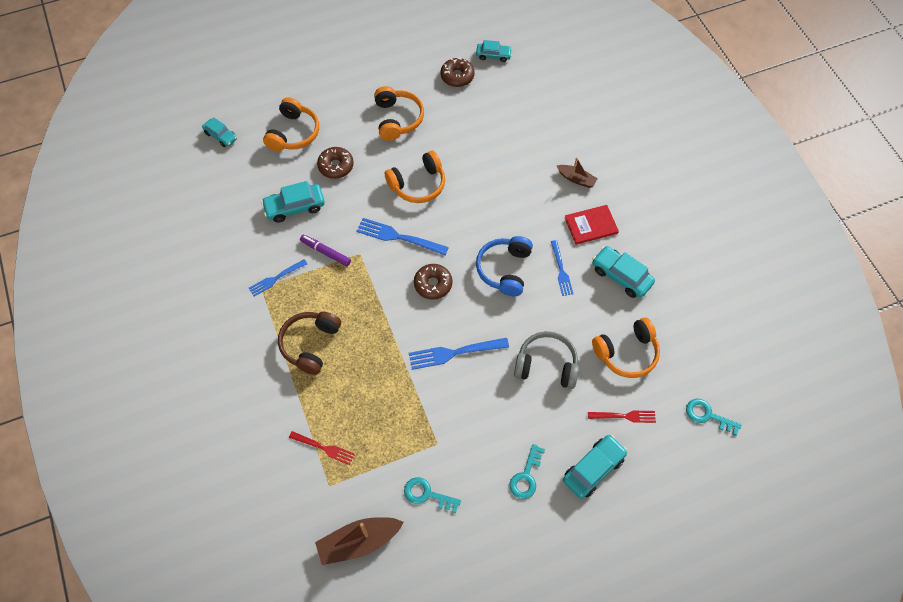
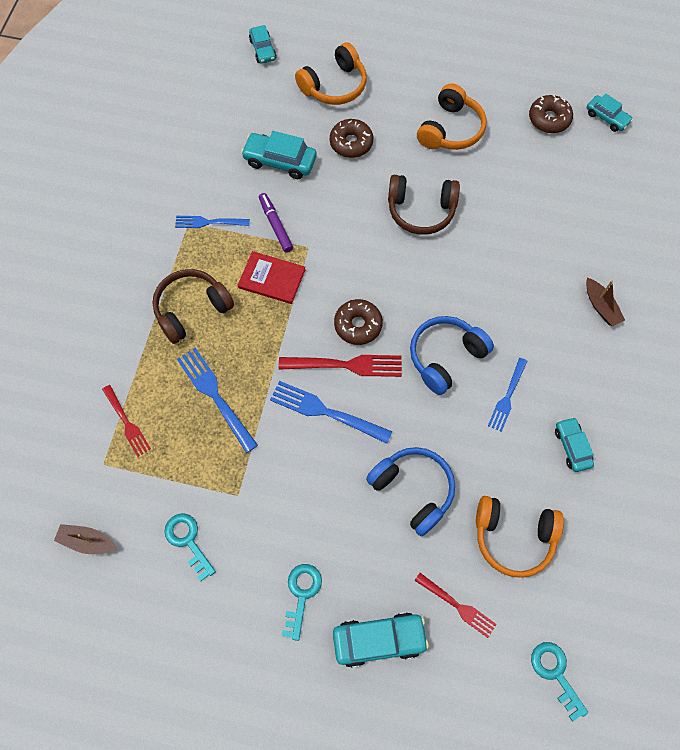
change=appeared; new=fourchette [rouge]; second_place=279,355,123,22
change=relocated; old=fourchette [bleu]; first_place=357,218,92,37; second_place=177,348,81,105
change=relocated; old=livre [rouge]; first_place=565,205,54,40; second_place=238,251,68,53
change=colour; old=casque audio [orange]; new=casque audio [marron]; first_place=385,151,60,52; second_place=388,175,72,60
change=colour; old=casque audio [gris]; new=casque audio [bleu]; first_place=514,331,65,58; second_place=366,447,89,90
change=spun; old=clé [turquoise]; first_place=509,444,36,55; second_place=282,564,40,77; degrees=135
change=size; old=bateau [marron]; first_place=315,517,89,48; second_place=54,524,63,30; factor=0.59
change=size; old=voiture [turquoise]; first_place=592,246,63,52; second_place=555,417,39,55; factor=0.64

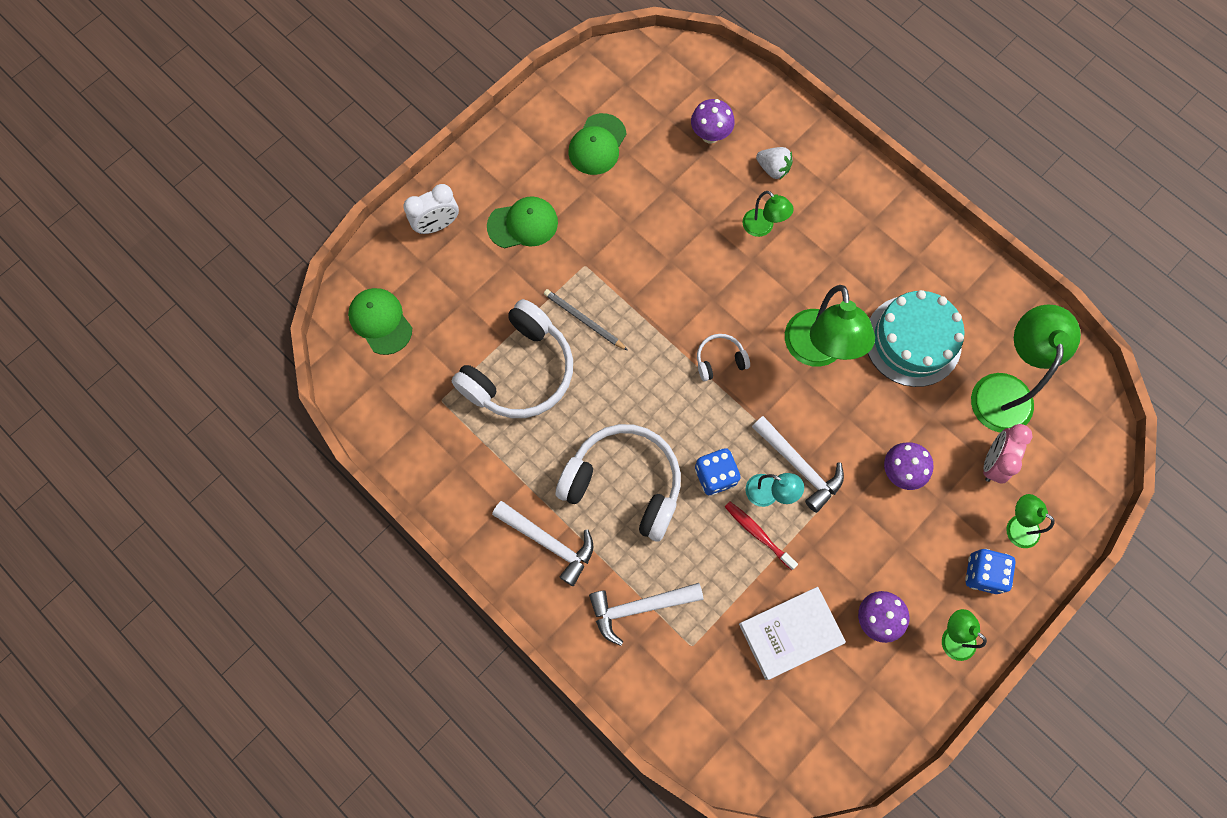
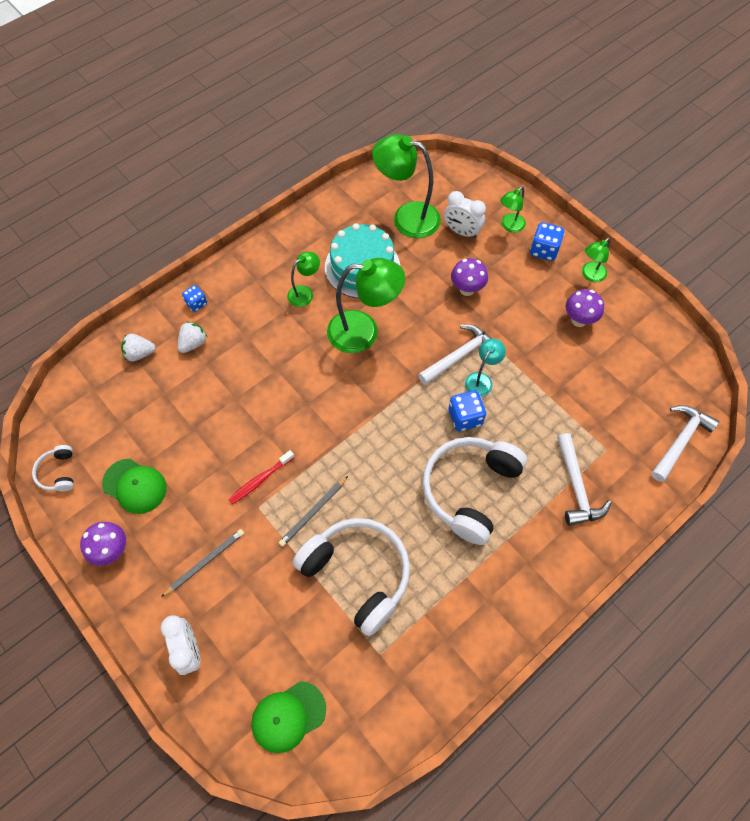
change=missing; old=livre [blanc]; first_place=739,587,107,93
change=appeared; new=fraise [blanc]; second_place=121,334,35,28
change=appeared; new=dé [bleu]; second_place=182,285,25,27
change=relocated; old=marteau [blanc]; first_place=492,501,102,85; second_place=651,405,68,77
change=relocated; old=champignon [violet]; first_place=691,99,44,44; second_place=80,522,46,44
change=relocated; old=casque audio [blanc]; first_place=697,334,53,47; second_place=32,445,42,46
change=relocated; old=brosse à dents [rouge]; first_place=725,502,73,68; second_place=228,450,67,54
change=relocated; old=lampe [vert]; first_place=743,191,51,46; second_place=287,252,33,55
change=exchanged; old=casquette [vert]; new=crayon [gris]; first_place=487,196,71,52; second_place=161,529,83,68
change=colour; old=réveil [rose]; new=réveil [blanc]; first_place=983,424,49,60; second_place=444,191,42,48

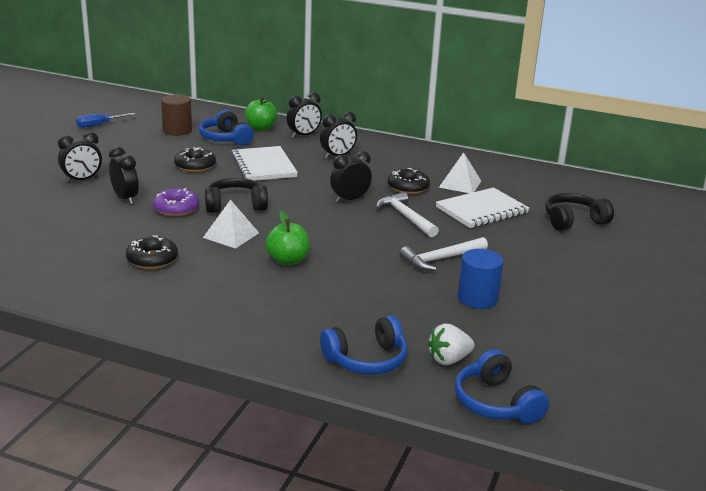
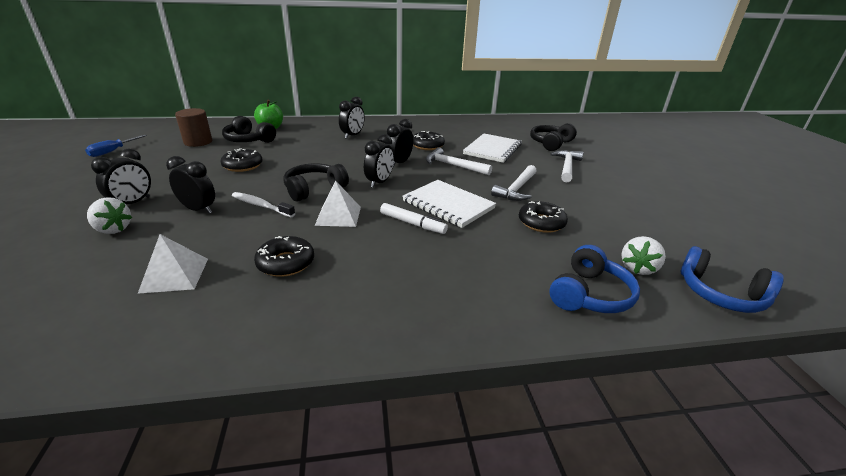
change=missing; old=cylindre [bleu]; first_place=458,249,46,60
change=appeared; new=fraise [blanc]; second_place=87,197,45,37
change=appeared; new=beignet [noir]; second_place=519,201,49,32
change=appeared; new=marteau [blanc]; second_place=550,150,33,33
change=relocated; old=carnet [blanc]; first_place=231,146,67,35; second_place=402,180,94,48
change=relocated; old=réveil [noir]; first_place=286,93,36,45; second_place=364,134,30,54
change=relocated; old=pyramide [blanc]; first_place=439,152,42,41; second_place=138,234,70,60
change=exchanged; old=beignet [violet]; new=brosse à dents [blanc]; first_place=153,188,46,28; second_place=232,192,63,25
change=exchanged; old=pomme [vert]; new=feutre [blanc]; first_place=265,211,45,54; second_place=380,203,68,31
change=colour; old=casque audio [bleu]; new=casque audio [noir]; first_place=199,110,55,36; second_place=222,116,54,27

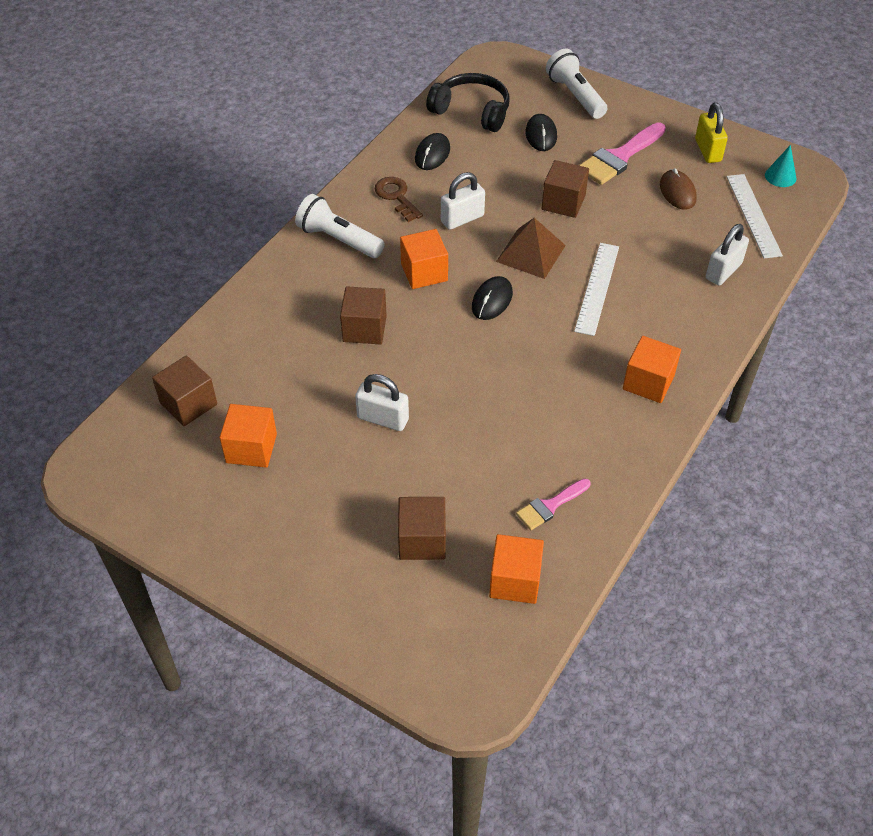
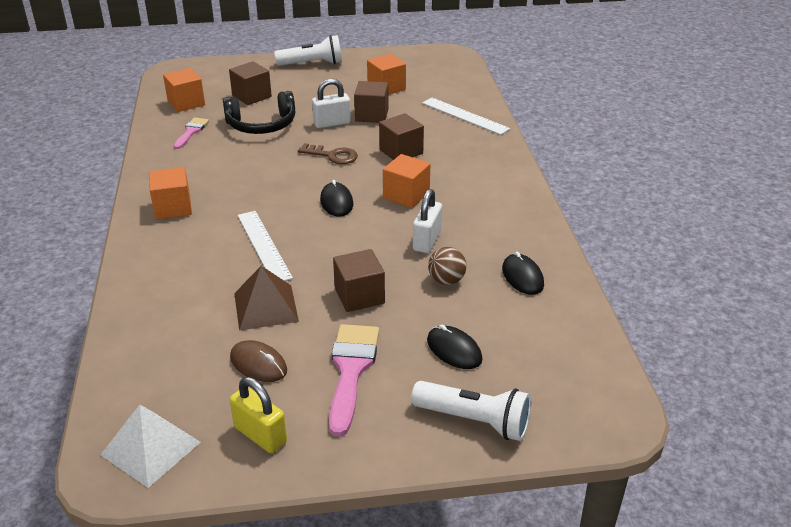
change=missing; old=cadenas [blanc]; first_place=706,224,43,62
change=appeared; new=balle [marron]; second_place=428,247,39,38
change=relocated; old=cube [marron]; first_place=152,355,65,71; second_place=354,81,35,42
change=relocated; old=lampe de poche [blanc]; first_place=295,194,90,64; second_place=274,35,68,31
change=relocated; old=clé [marron]; first_place=375,177,48,45; second_place=298,143,60,21
change=relocated; old=casque audio [noir]; first_place=426,73,84,59; second_place=223,91,72,43
change=relocated; old=pyramide [marron]; first_place=496,218,70,61; second_place=234,266,65,65
change=relocated; old=règle [blanc]; first_place=727,174,56,84; second_place=422,97,88,38
change=exchanged; old=cône [turquoise]; new=pyramide [blanc]; first_place=765,145,31,42; second_place=100,405,101,83

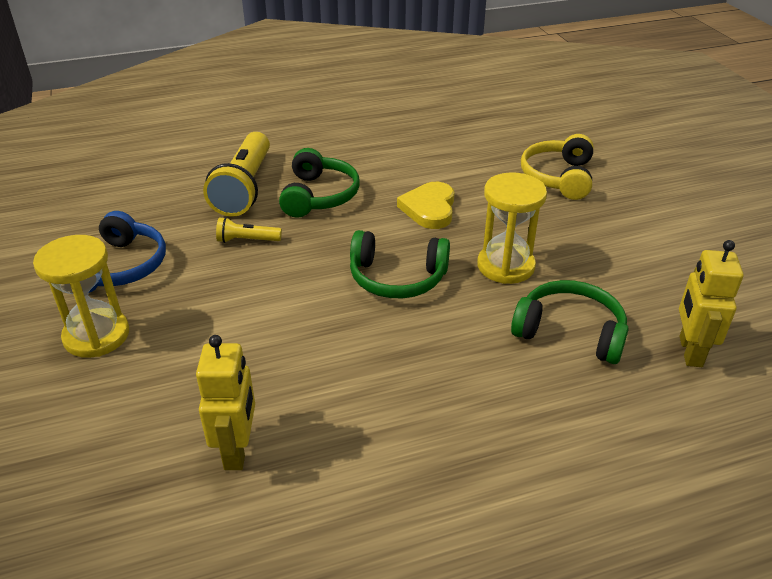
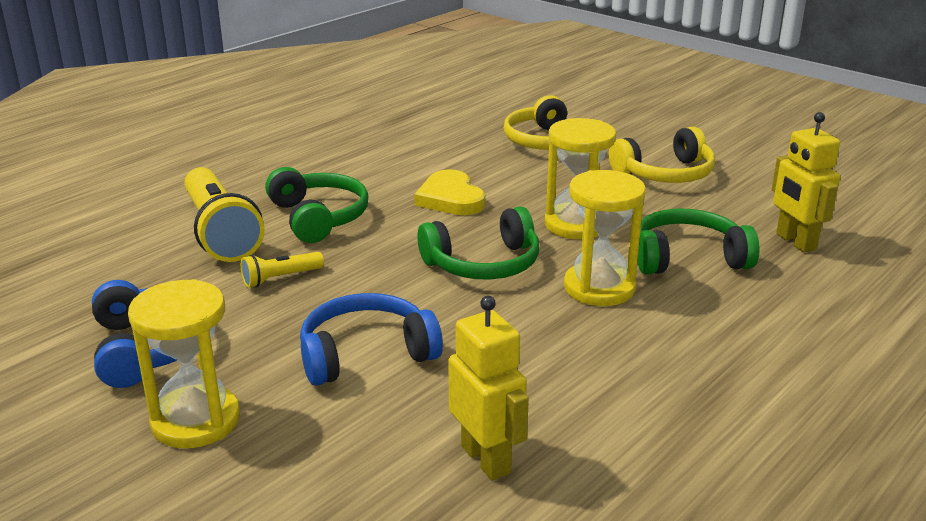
change=appeared; new=casque audio [bleu]; second_place=300,293,143,93
change=appeared; new=sablier [jaune]; second_place=564,170,82,136
change=appeared; new=casque audio [jaune]; second_place=609,127,106,56

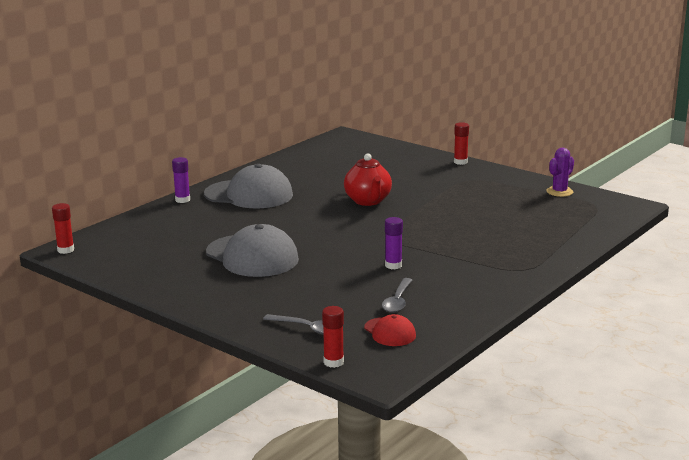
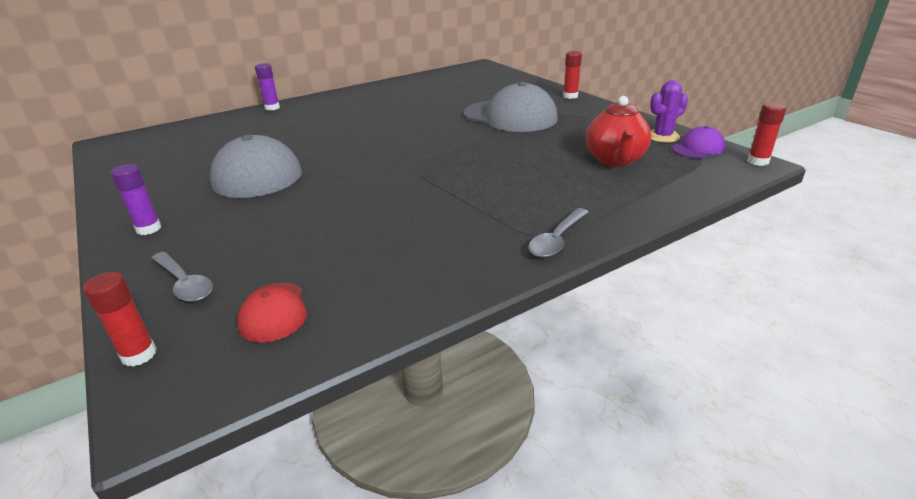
change=appeared; new=casquette [violet]; second_place=672,126,54,33
change=relocated; old=bâton de colle [rouge]; first_place=52,203,22,51; second_place=747,102,40,64
change=relocated; old=casquette [gris]; first_place=204,164,89,45; second_place=463,81,94,51
change=relocated; old=théière [rouge]; first_place=344,153,48,53; second_place=586,96,66,71
change=relocated; old=cuillère [gris]; first_place=382,278,30,35; second_place=528,208,60,50
change=relocated; old=bâton de colle [violet]; first_place=385,217,18,52; second_place=111,164,50,71

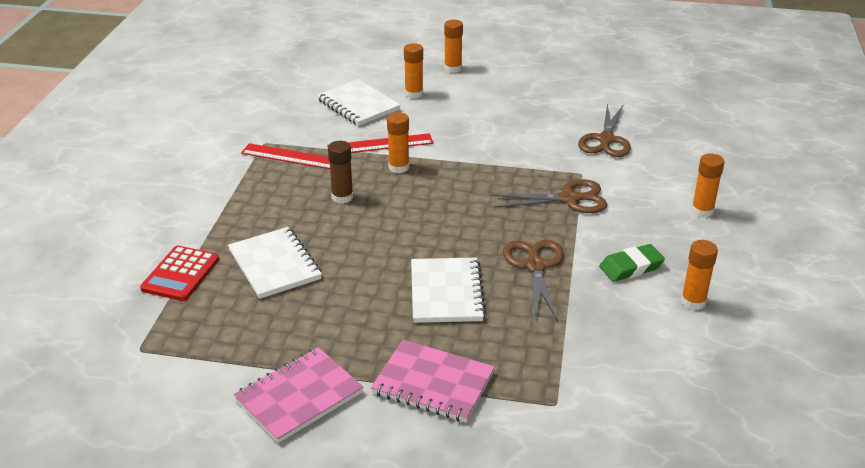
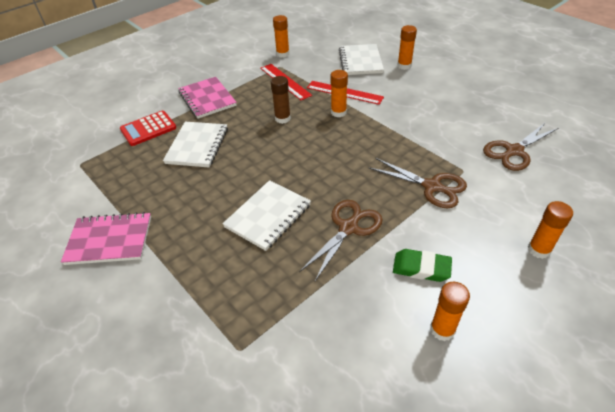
change=relocated; old=carnet [rose]; first_place=371,340,124,82; second_place=178,77,59,42
change=relocated; old=bâton de colle [orange]; first_place=444,20,19,53; second_place=273,15,17,43

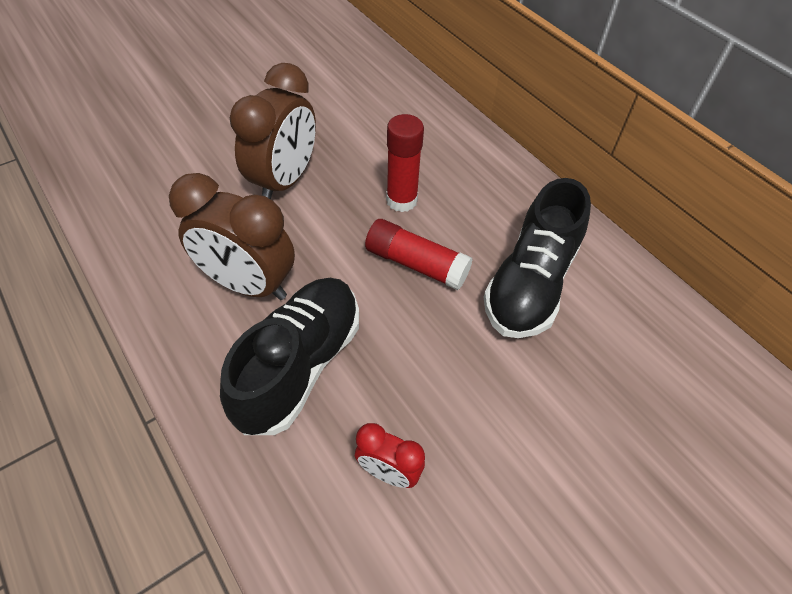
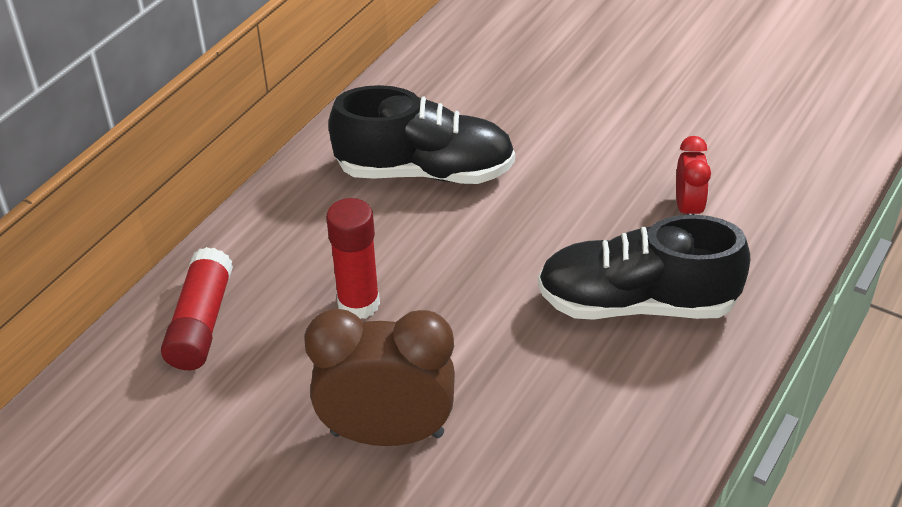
change=missing; old=réveil [marron]; first_place=169,173,126,127
change=relocated; old=bâton de colle [rouge]; first_place=365,219,108,71; second_place=161,247,72,123

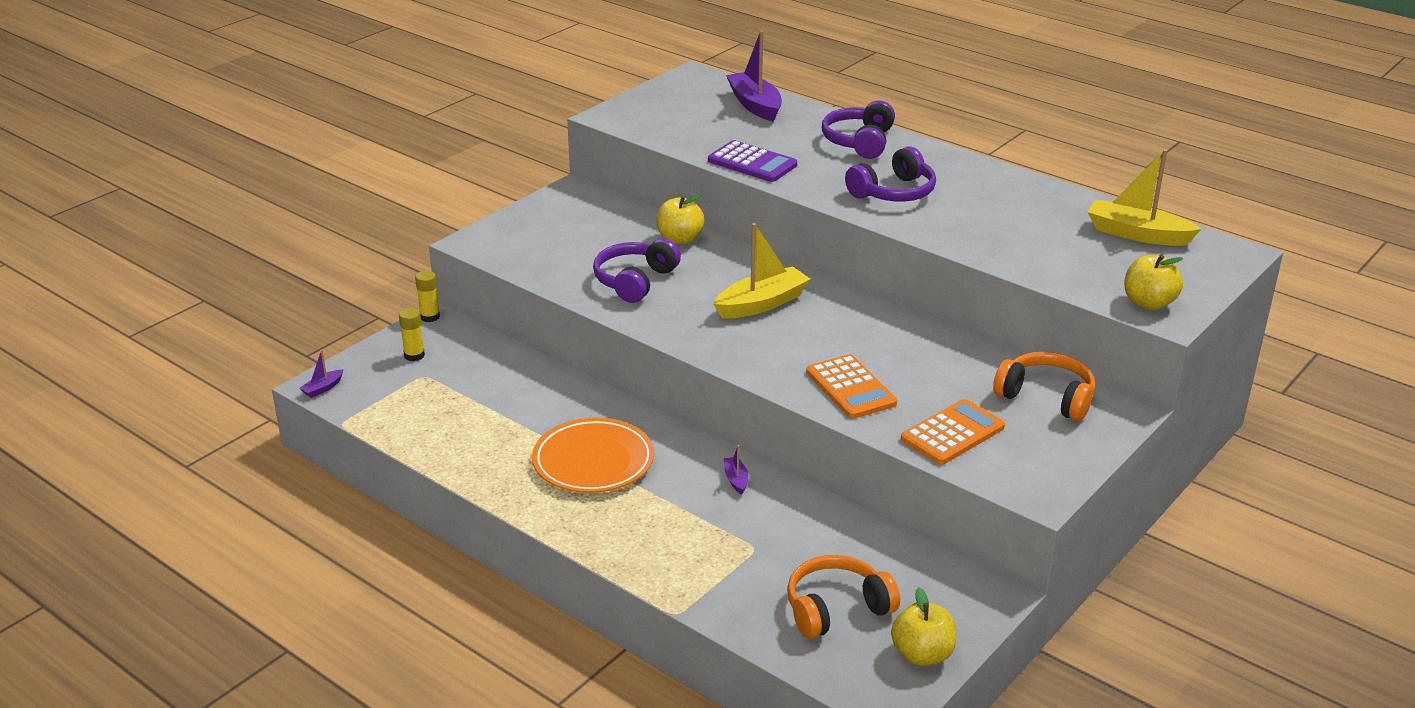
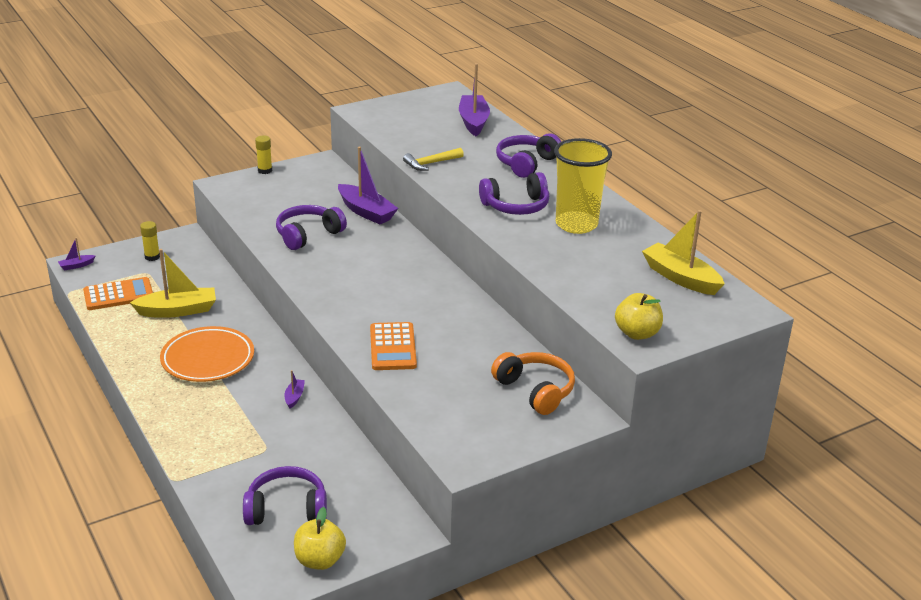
change=appeared; new=gobelet [jaune]; second_place=554,138,58,96
change=relocated; old=bâton de colle [jaune]; first_place=415,270,25,52; second_place=255,136,17,38
change=relocated; old=bateau [jaune]; first_place=713,223,97,96; second_place=130,249,86,69
change=relocated; old=calculatrice [orange]; first_place=901,399,104,66; second_place=83,277,70,33
change=exchanged; old=pomme [jaune]; new=bateau [violet]; first_place=656,194,48,51; second_place=338,147,60,77
change=exchanged; old=calculatrice [violet]; new=marteau [jaune]; first_place=708,140,89,42; second_place=403,148,61,23
change=colour; old=casque audio [orange]; new=casque audio [violet]; first_place=787,555,113,84; second_place=243,466,84,59

